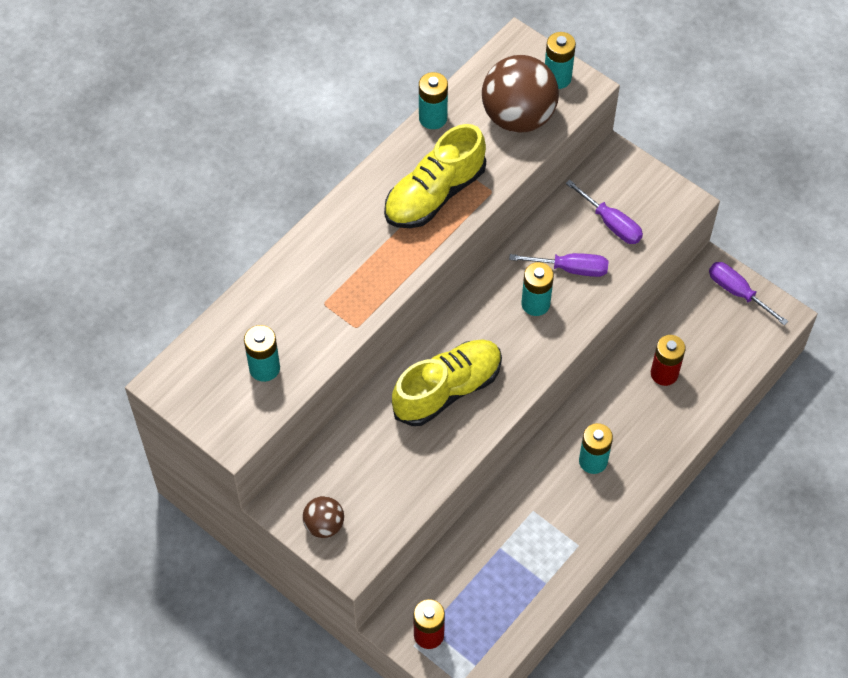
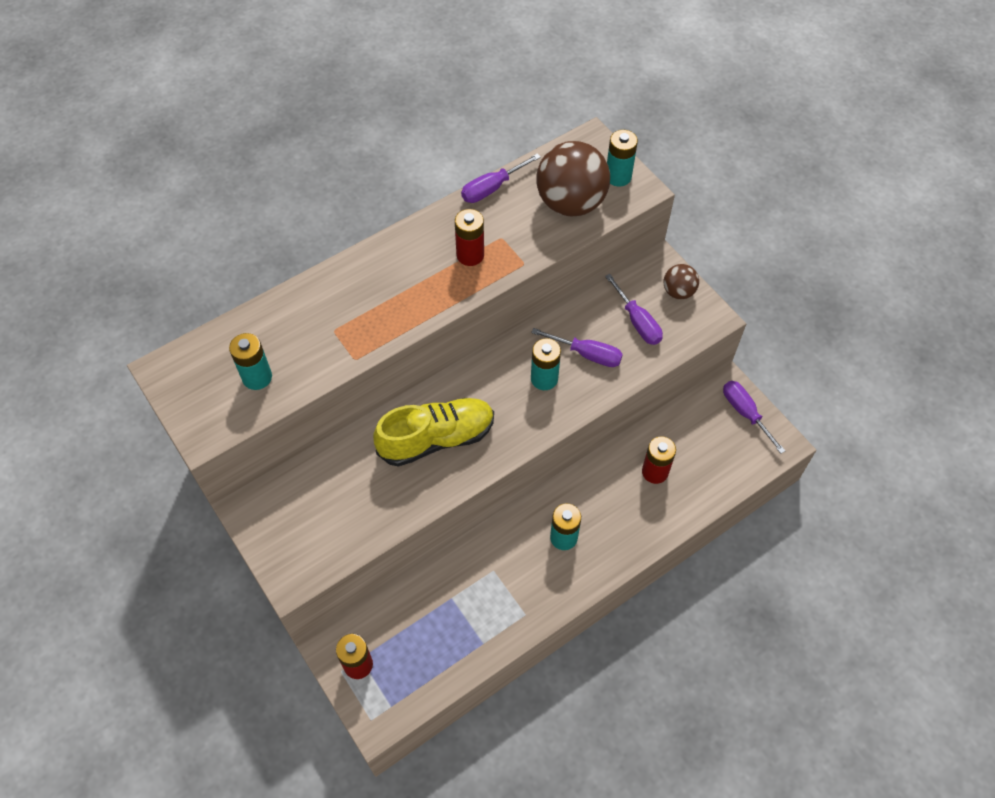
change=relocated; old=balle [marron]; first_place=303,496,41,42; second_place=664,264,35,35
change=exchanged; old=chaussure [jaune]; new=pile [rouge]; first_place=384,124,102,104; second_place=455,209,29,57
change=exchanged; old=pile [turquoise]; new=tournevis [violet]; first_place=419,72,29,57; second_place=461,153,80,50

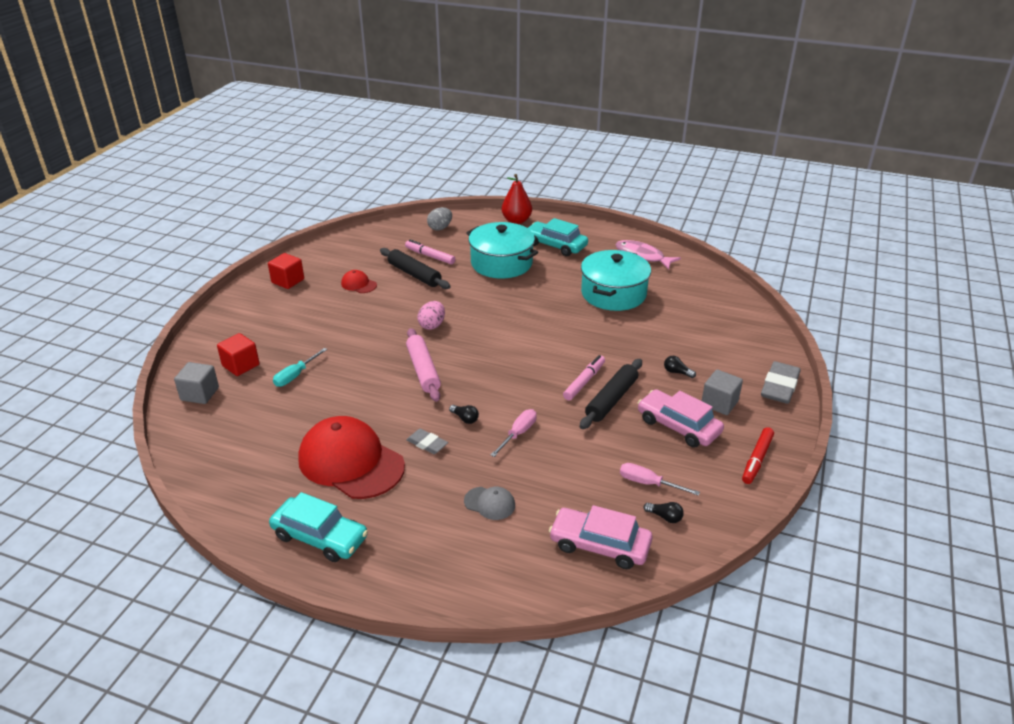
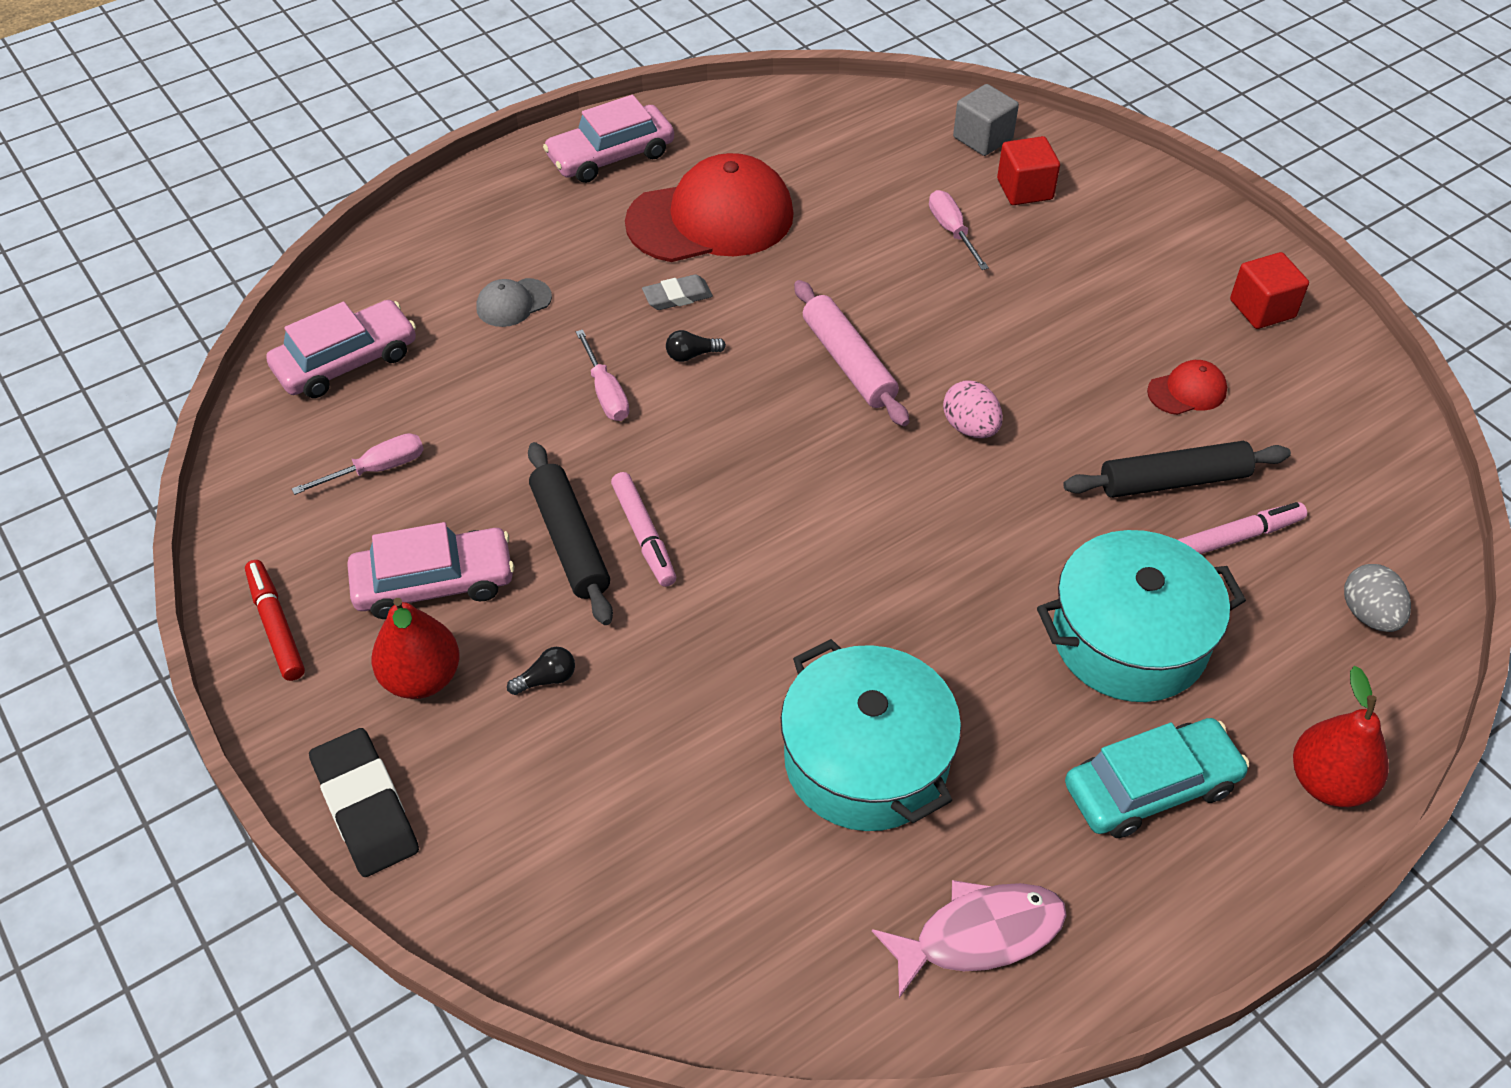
change=missing; old=ampoule [noir]; first_place=644,502,40,21
change=exchanged; old=cube [gris]; new=poire [rouge]; first_place=702,370,41,45; second_place=372,598,88,101
change=colour; old=voiture [turquoise]; new=voiture [rose]; first_place=269,492,99,70; second_place=543,95,131,88
change=colour; old=tournevis [turquoise]; new=tournevis [rose]; first_place=273,348,54,39; second_place=929,190,60,80
change=colour; old=gomme [gris]; new=gomme [noir]; first_place=761,361,40,43; second_place=309,728,110,149
change=spun; old=rouleau à pâtisserie [rose]; first_place=406,328,35,74; second_place=794,280,115,146; degrees=45

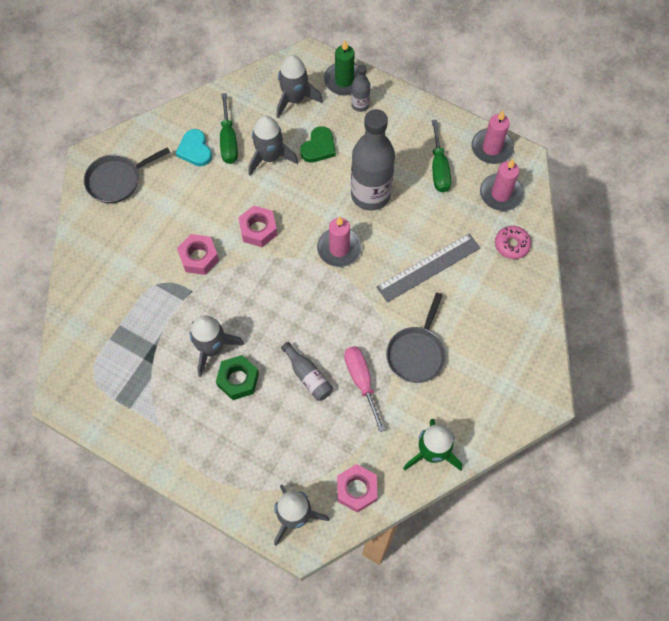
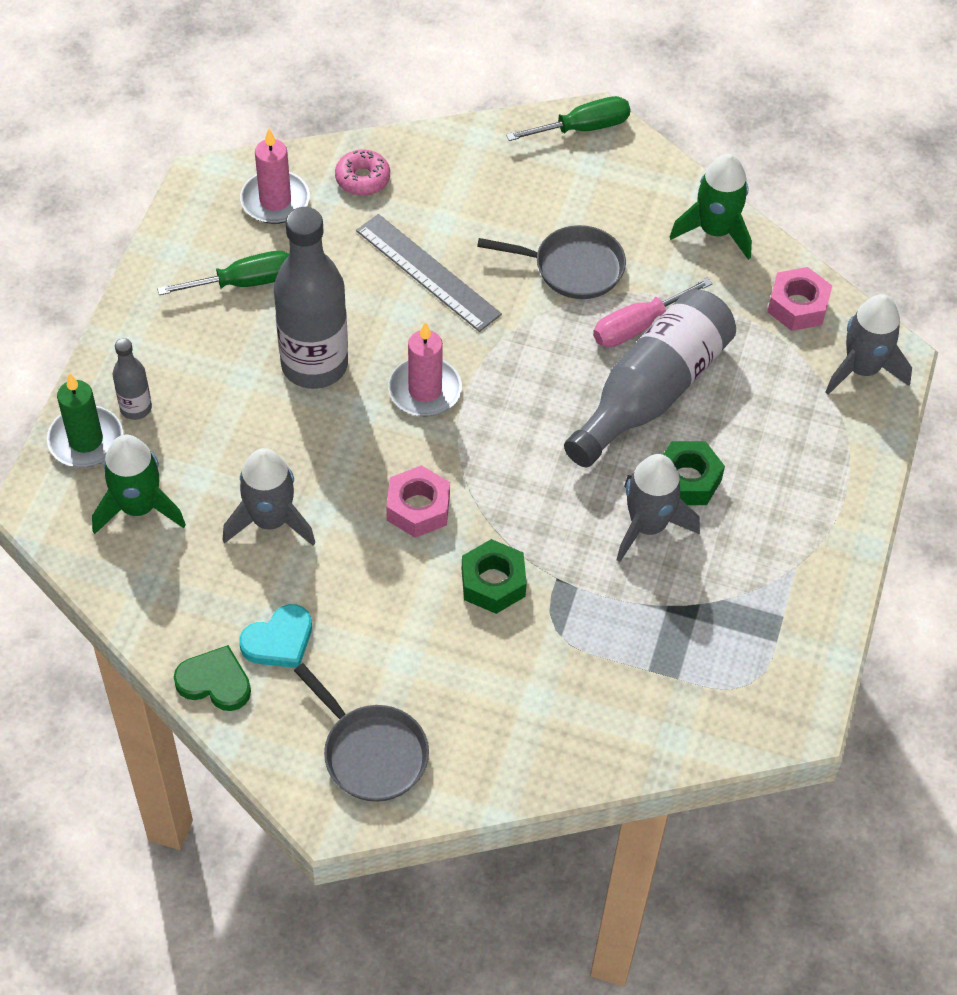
change=missing; old=bougie [rose]; first_place=471,111,43,53
change=relocated; old=tournevis [vert]; first_place=220,93,18,71; second_place=506,96,125,45
change=relocated; old=cœur [vert]; first_place=300,126,36,37; second_place=174,645,77,66
change=colour; old=écrou [rose]; new=écrou [vert]; first_place=177,234,42,41; second_place=462,539,65,75
change=colour; old=fusée [gris]; new=fusée [vert]; first_place=277,55,46,63; second_place=92,435,94,99
change=size; old=bouteille [gris]; first_place=281,342,52,59; second_place=564,289,172,178; factor=2.13

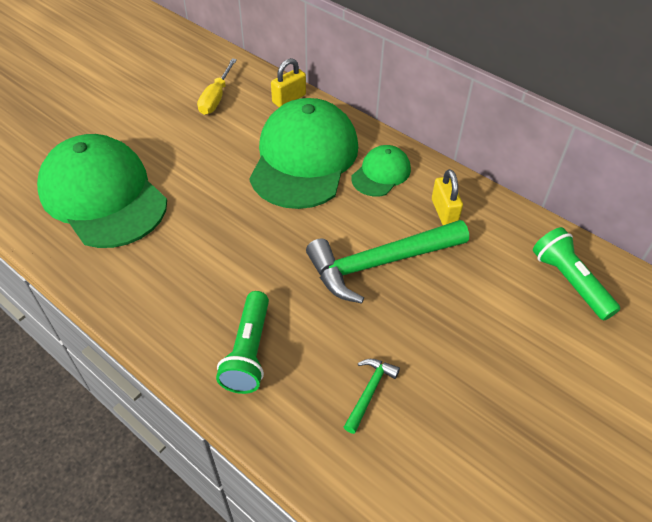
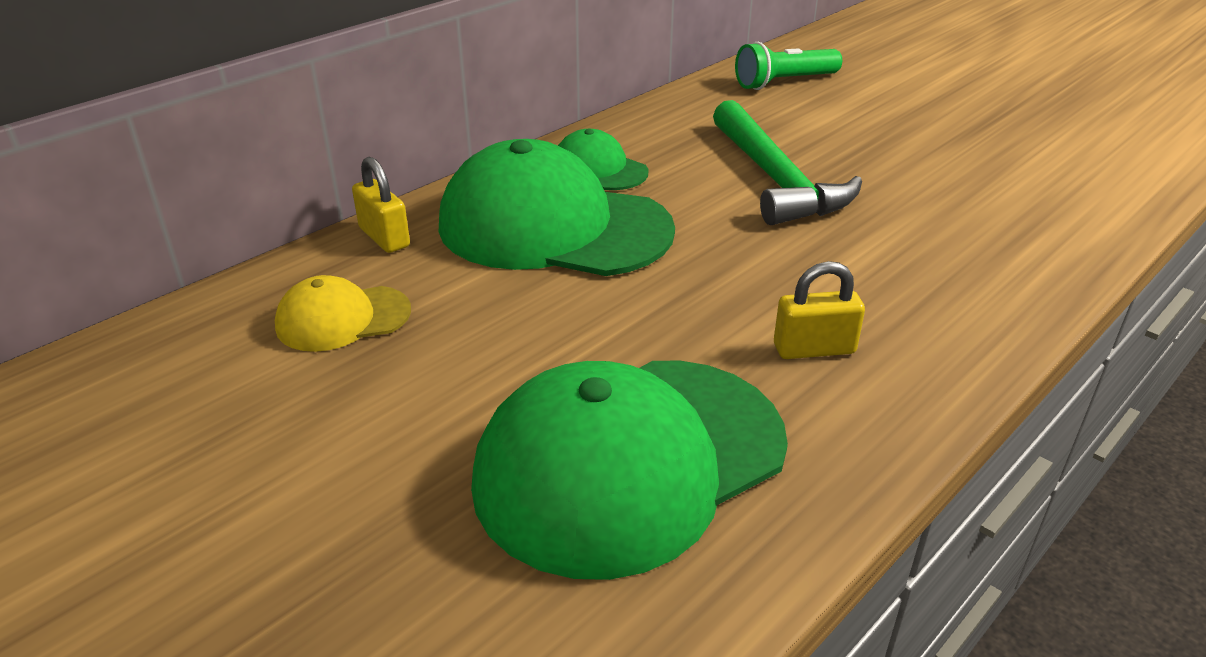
change=missing; old=lampe de poche [vert]; first_place=216,291,53,103
change=missing; old=marteau [vert]; first_place=344,359,56,75
change=relocated; old=cadenas [jaune]; first_place=432,169,31,56; second_place=774,261,91,98
change=exchanged; old=tournevis [jaune]; new=casquette [jaune]; first_place=197,58,40,57; second_place=275,275,136,77

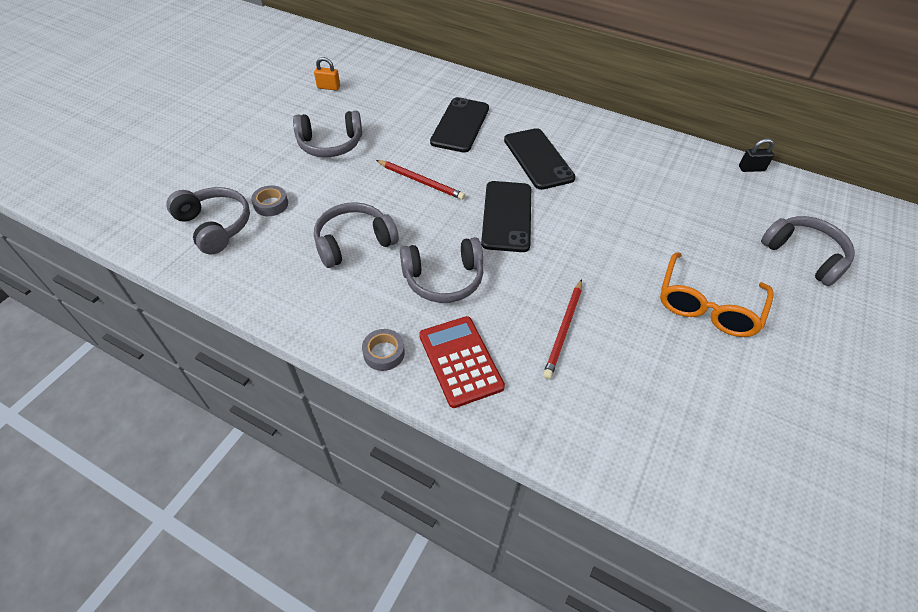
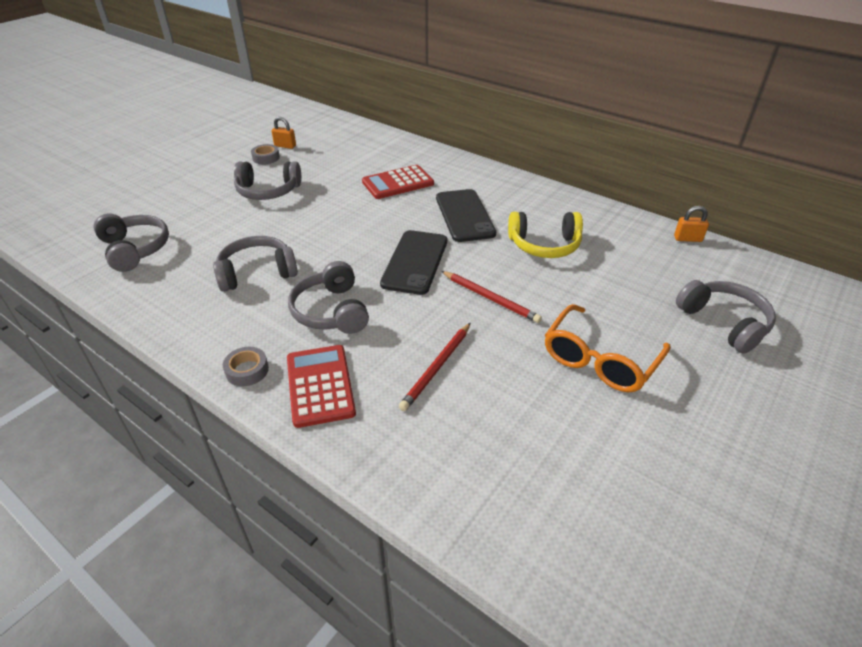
change=appeared; new=casque audio [jaune]; second_place=508,212,75,46
change=relocated; old=ruban adhésif [gris]; first_place=251,185,37,31; second_place=251,144,29,20
change=relocated; old=crayon [rouge]; first_place=376,160,89,40; second_place=441,271,101,52
change=exchanged; old=téléphone [noir]; new=calculatrice [rouge]; first_place=430,97,59,56; second_place=362,165,72,34
change=colour; old=cadenas [noir]; new=cadenas [orange]; first_place=739,138,35,34; second_place=674,206,35,36
change=spun; old=casque audio [gris]; first_place=400,237,83,66; second_place=288,261,81,73; degrees=75

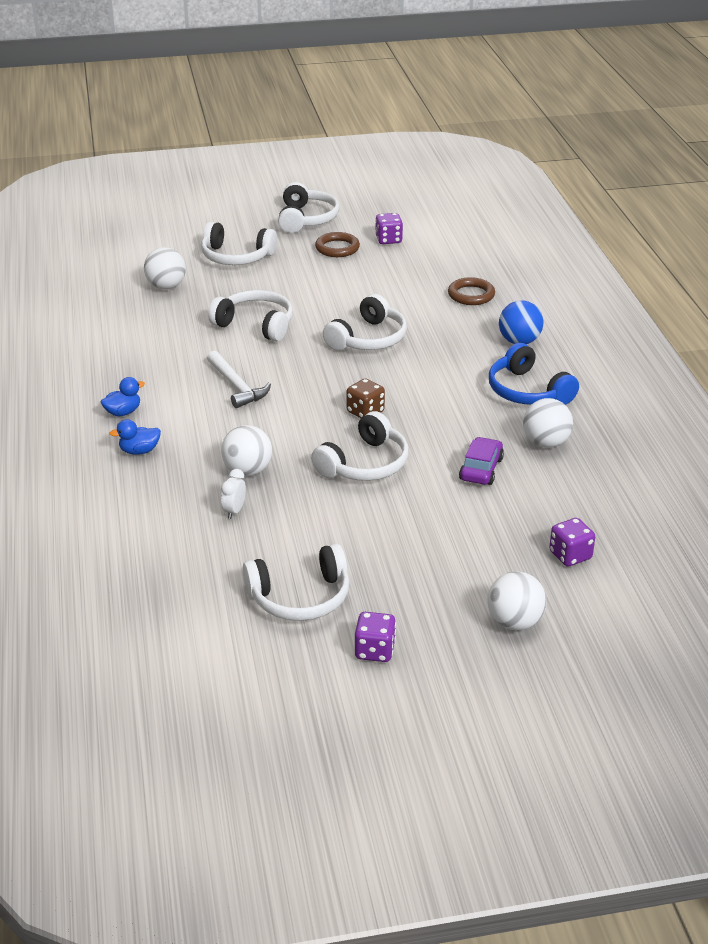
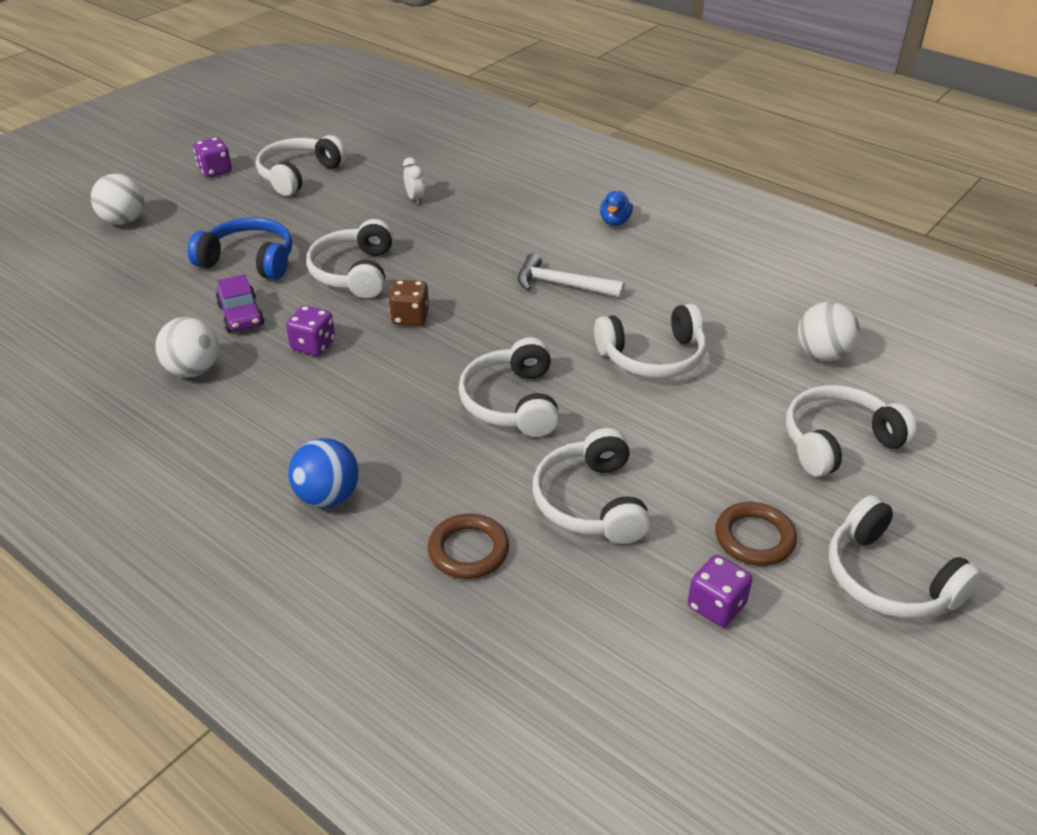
change=missing; old=canard [bleu]; first_place=109,419,52,36
change=missing; old=balle [blanc]; first_place=221,425,51,51
change=appeared; new=casque audio [blanc]; second_place=533,428,118,116
change=relocated; old=casque audio [bleu]; first_place=489,343,90,62; second_place=188,217,104,63
change=relocated; old=dé [violet]; first_place=549,518,46,49; second_place=286,305,49,51

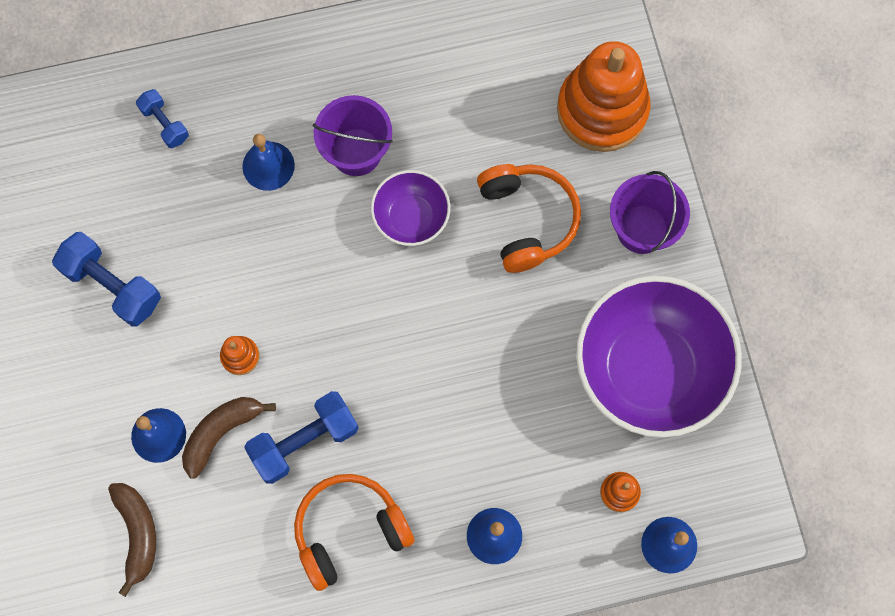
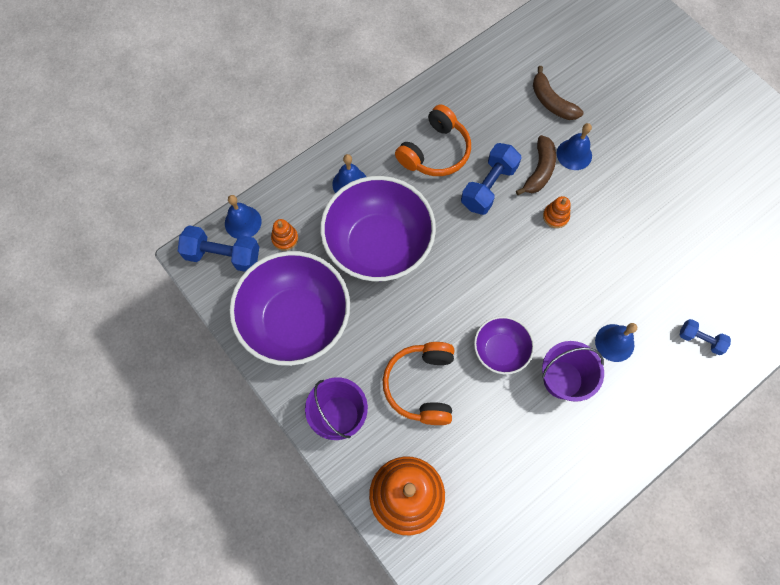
change=appeared; new=bol [violet]; second_place=320,176,116,106
change=relocated; old=haltère [bleu]; first_place=52,232,109,94; second_place=178,225,81,47
change=spun; old=casque audio [orange]; first_place=477,164,104,109; second_place=383,342,71,83; degrees=45

